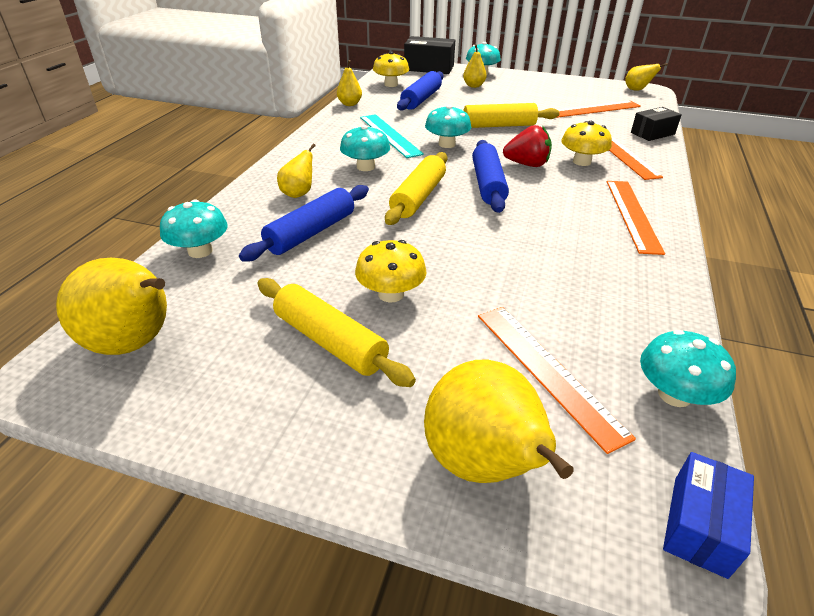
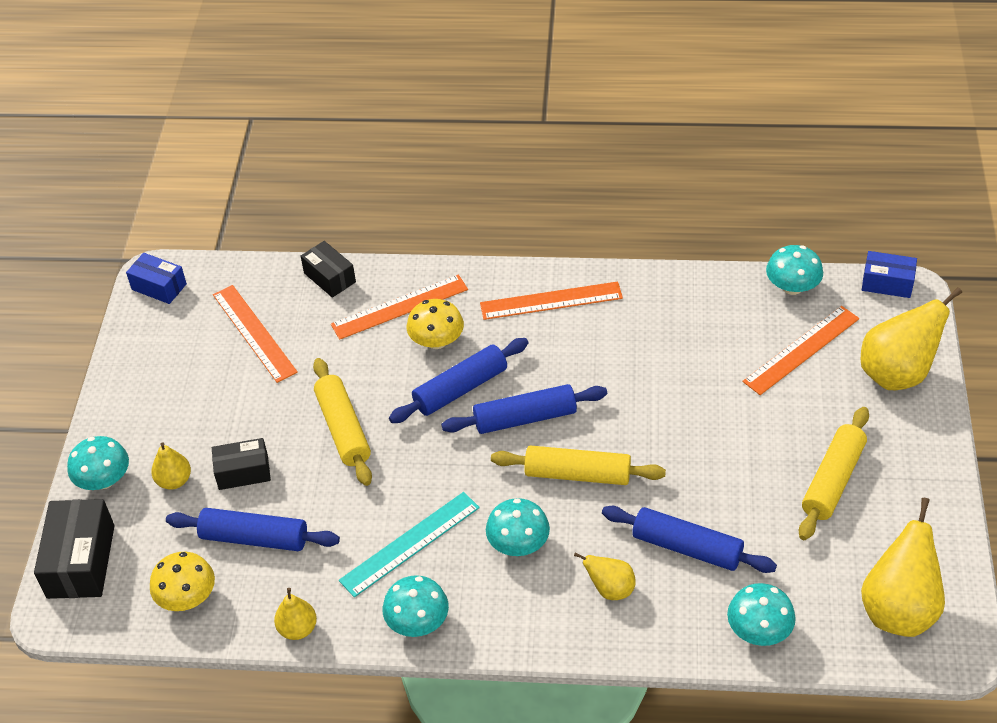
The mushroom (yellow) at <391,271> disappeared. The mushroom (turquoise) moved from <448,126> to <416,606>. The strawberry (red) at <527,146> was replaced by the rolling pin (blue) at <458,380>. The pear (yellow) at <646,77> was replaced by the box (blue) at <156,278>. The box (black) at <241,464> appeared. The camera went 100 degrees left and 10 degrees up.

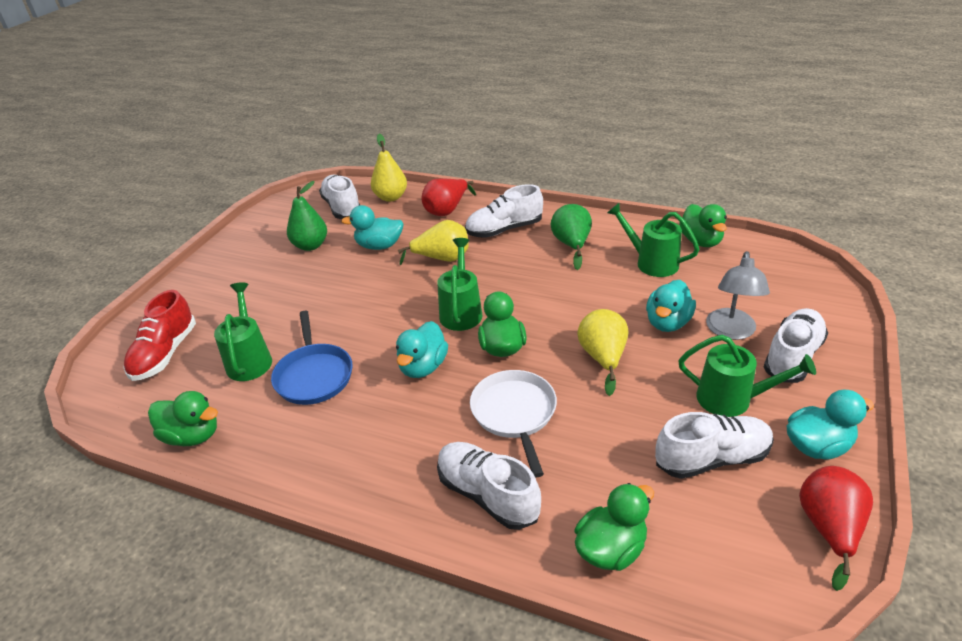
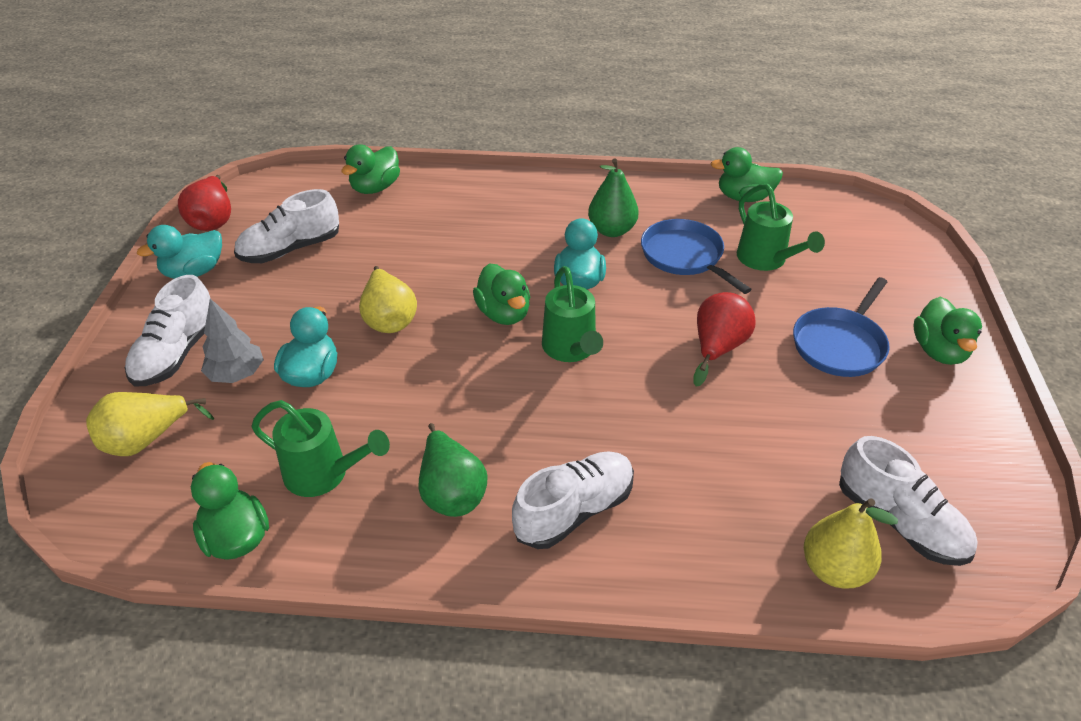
The shoe (red) at <159,335> disappeared. The pear (green) moved from <307,216> to <613,197>. The duck (turquoise) at <372,227> disappeared. The pear (yellow) moved from <433,242> to <150,424>. The pear (red) moved from <449,197> to <724,339>. The shoe (white) at <489,486> disappeared. The pan (white) at <513,424> disappeared. The watering can (green) at <747,376> disappeared. The lamp (grey) at <738,295> was replaced by the tree (grey) at <232,340>. The pan (blue) at <841,327> appeared. The duck (green) at <948,331> appeared. The camera went 160 degrees right and 5 degrees up.

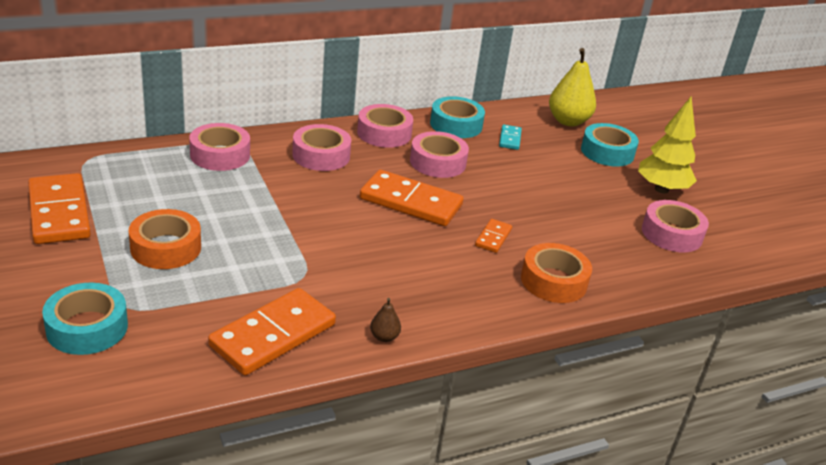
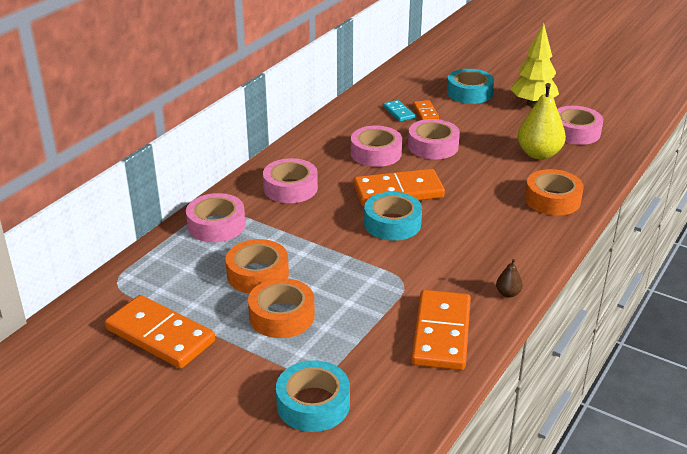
The tape (pink) moved from <385,126> to <434,139>. The tape (turquoise) moved from <457,117> to <393,216>. The domino (orange) moved from <493,236> to <426,110>. The pear (yellow) moved from <572,87> to <542,121>. The tape (orange) at <257,266> appeared. The camera went 30 degrees left and 0 degrees up.

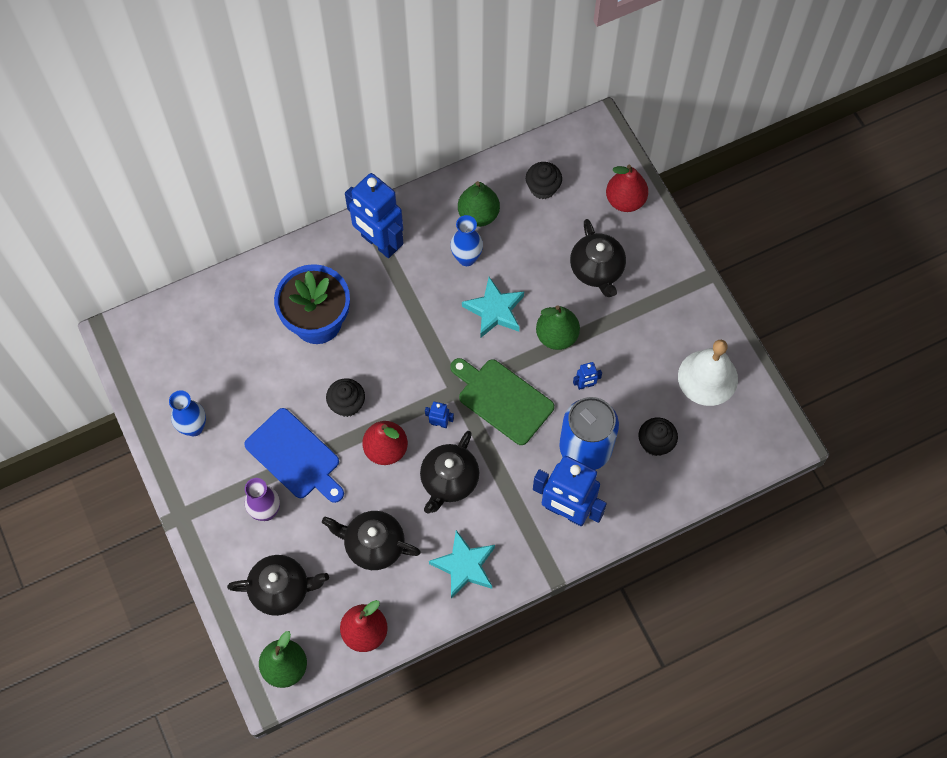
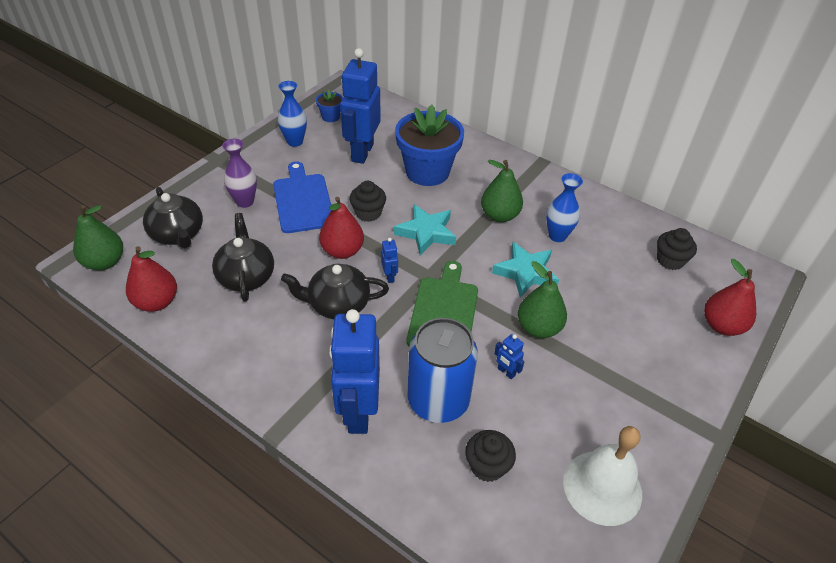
The cutting board (blue) at <294,455> turned 150 degrees clockwise. The robot (blue) moved from <374,215> to <360,106>. The star (turquoise) moved from <462,564> to <425,229>. The pear (green) moved from <479,204> to <502,191>. The teapot (black) at <598,258> disappeared. The flower pot (blue) at <329,105> appeared. The camera went 60 degrees right and 20 degrees down.

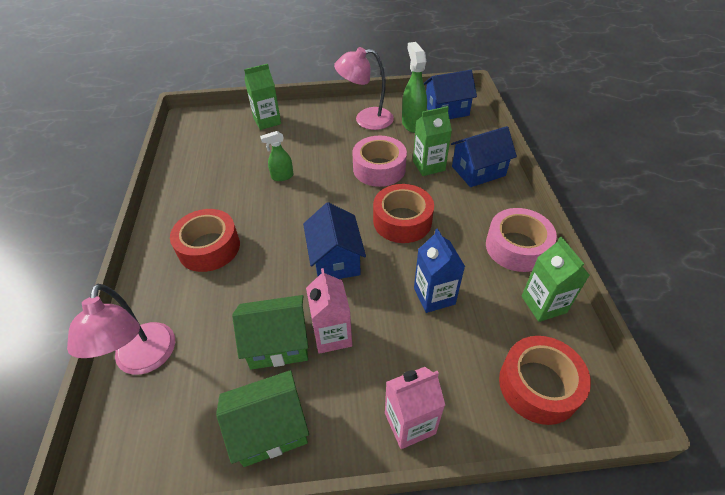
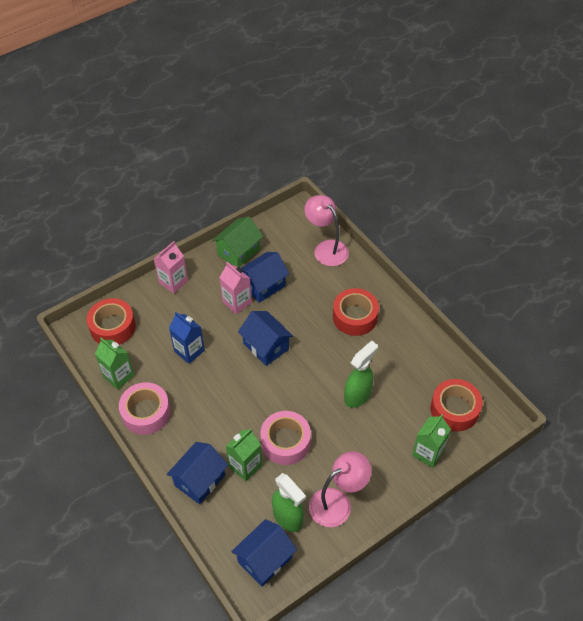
The house (green) at <270,332> became the house (blue) at <265,277>. The spray bottle (green) at <276,156> changed to 1.65 times the size. The tape (red) moved from <403,213> to <457,405>. The camera went 150 degrees right and 5 degrees up.

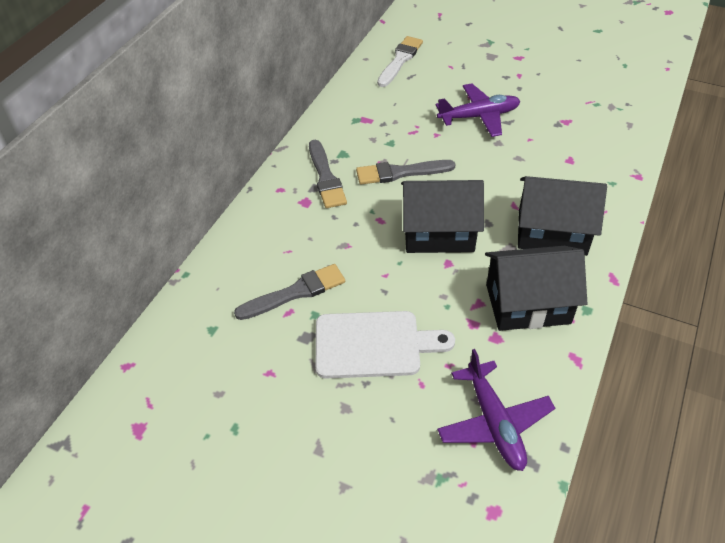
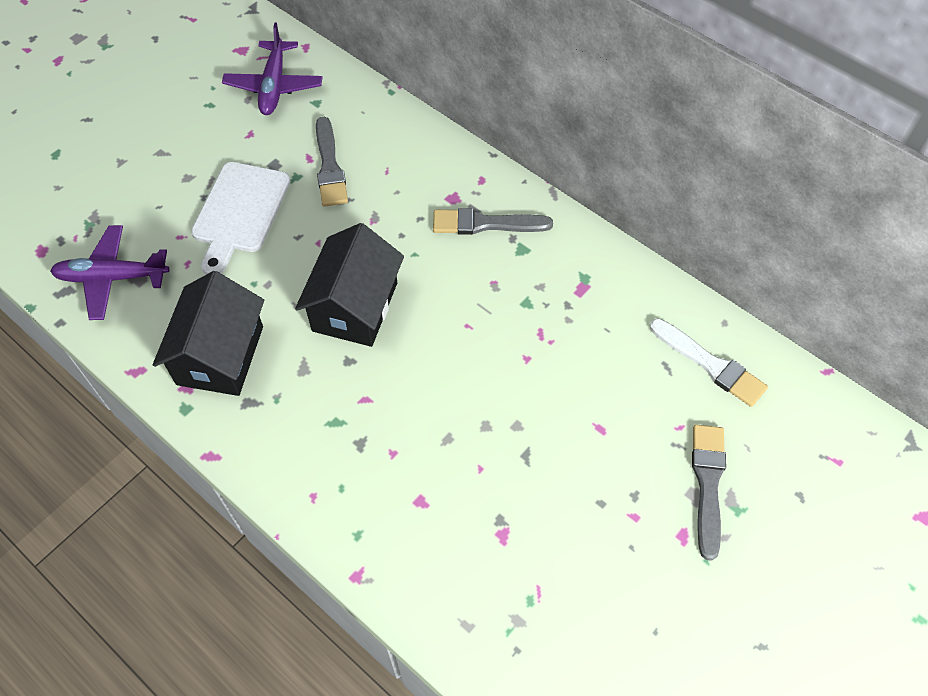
The brush (grey) moved from <406,172> to <709,492>. The plane (purple) moved from <478,110> to <272,69>. The house (black) at <562,216> disappeared. The camera went 105 degrees right and 10 degrees up.

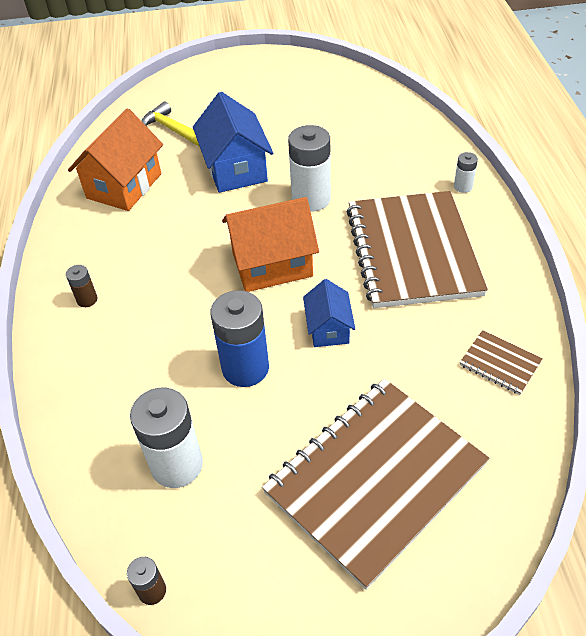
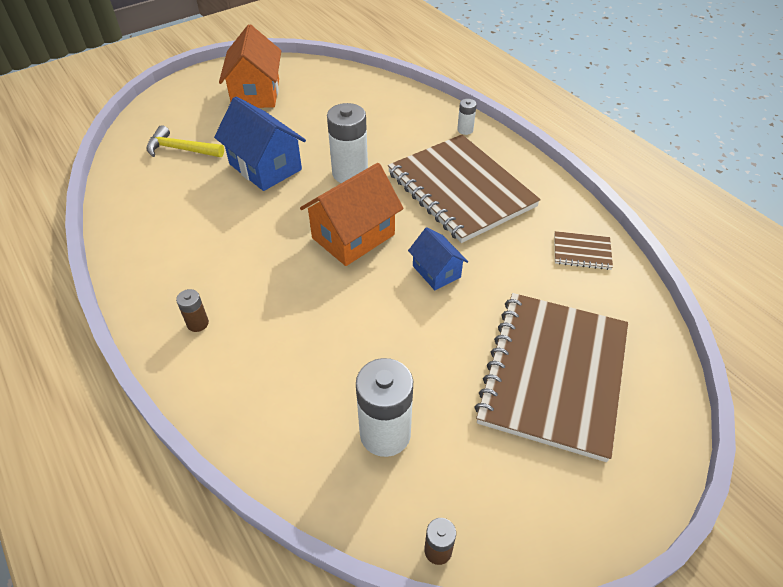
The house (orange) moved from <115,160> to <250,66>. The battery (blue) at <239,338> disappeared. The camera went 30 degrees left and 0 degrees up.

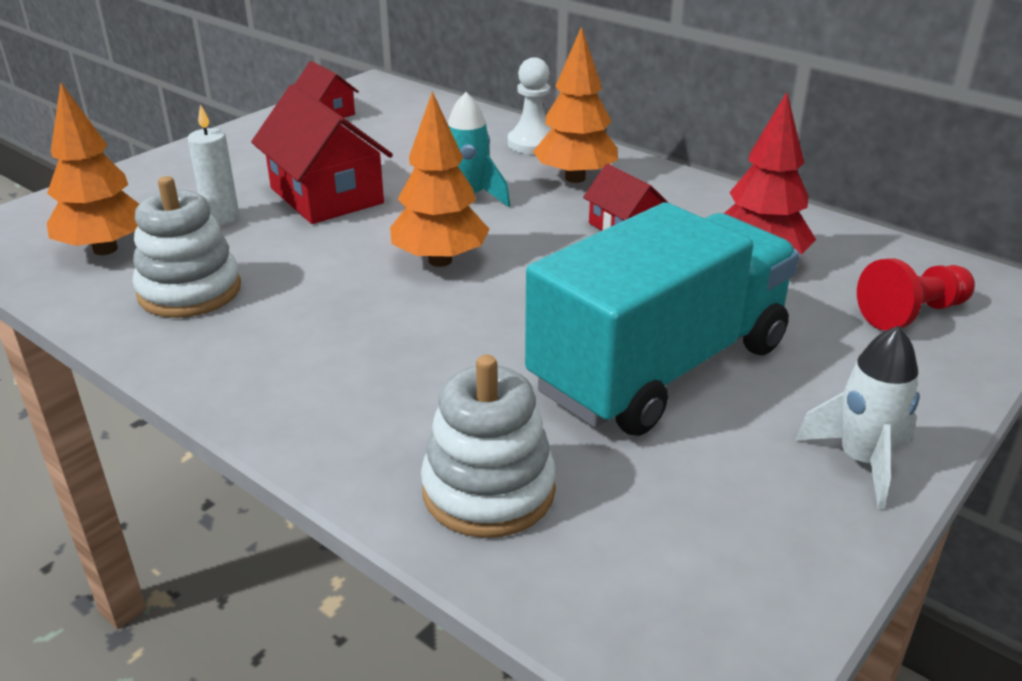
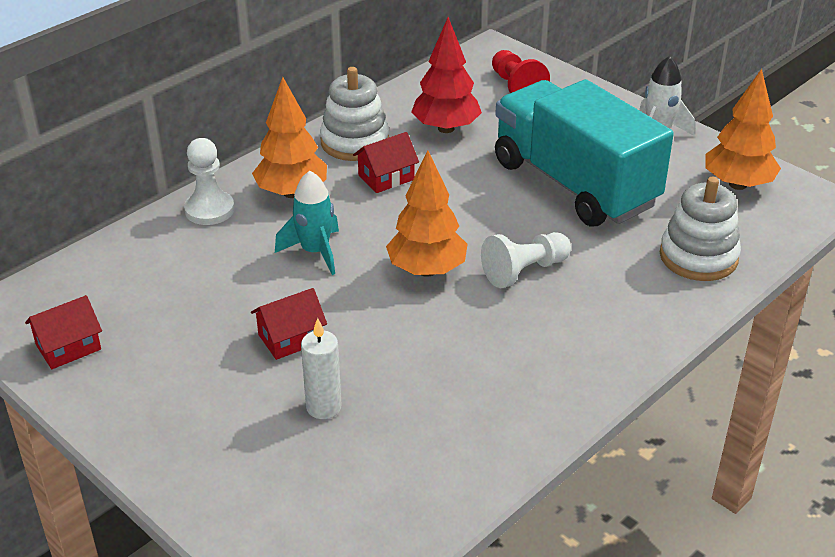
The tree (orange) moved from <93,169> to <743,129>. The stacking toy (white) moved from <187,247> to <354,114>. The house (red) at <322,154> changed to 0.55 times the size. The pawn (white) at <526,260> appeared. The camera went 85 degrees left and 5 degrees up.

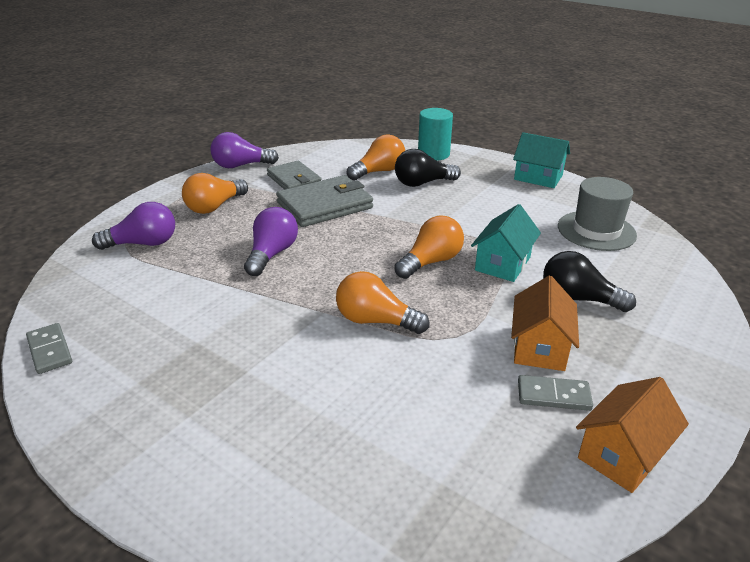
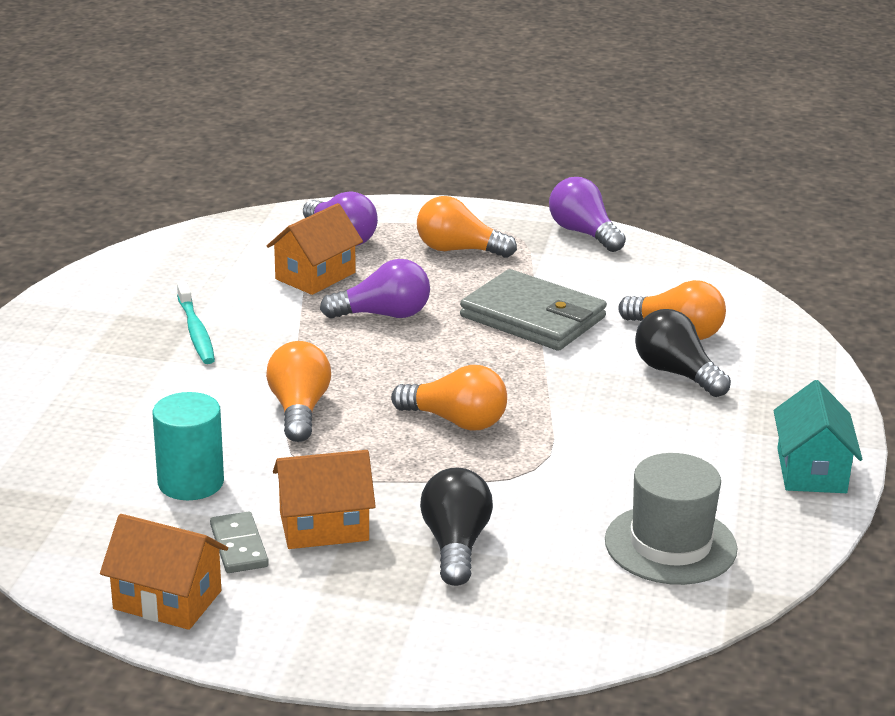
The domino (grey) at <49,348> disappeared. The wallet (grey) at <294,175> disappeared. The cylinder (turquoise) moved from <435,134> to <188,446>. The house (turquoise) at <506,243> disappeared. The toothbrush (turquoise) at <196,323> appeared. The house (orange) at <315,249> appeared. The camera went 65 degrees right and 5 degrees down.

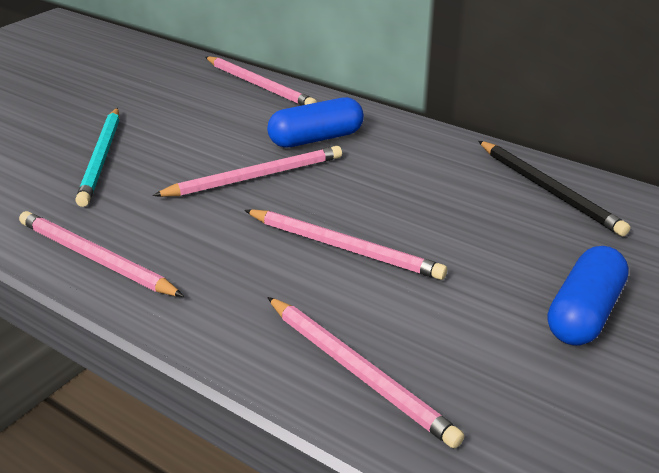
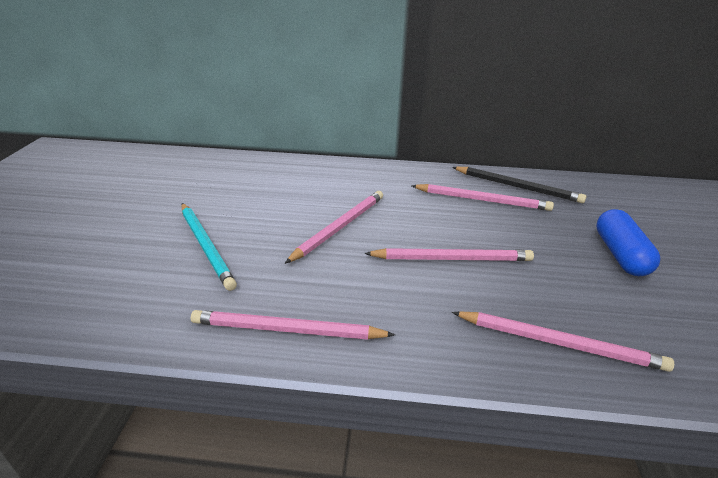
The pencil (pink) moved from <261,81> to <483,197>. The capsule (blue) at <315,122> disappeared. The camera went 30 degrees left and 0 degrees up.

